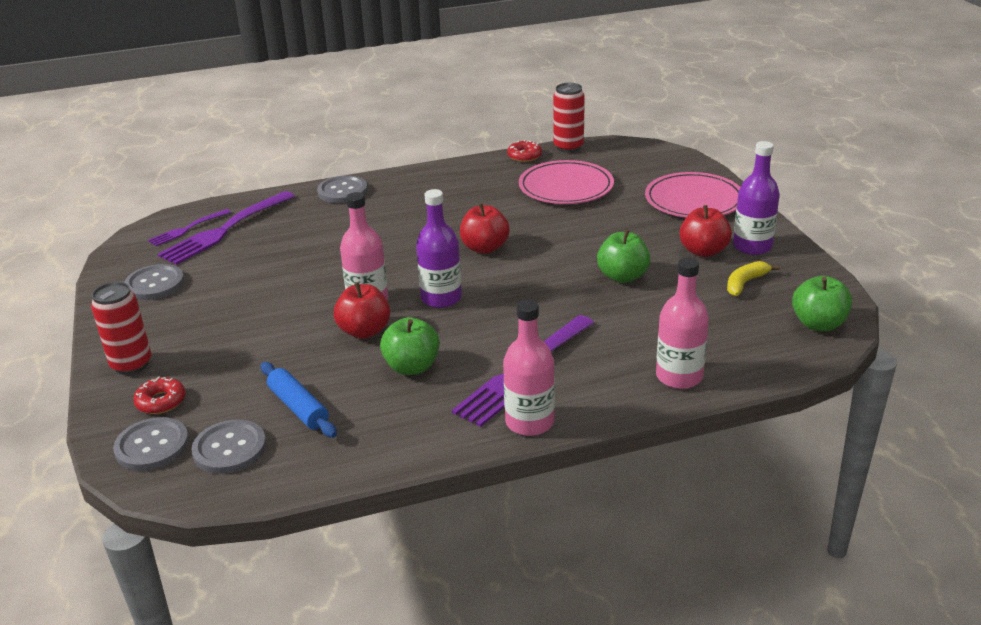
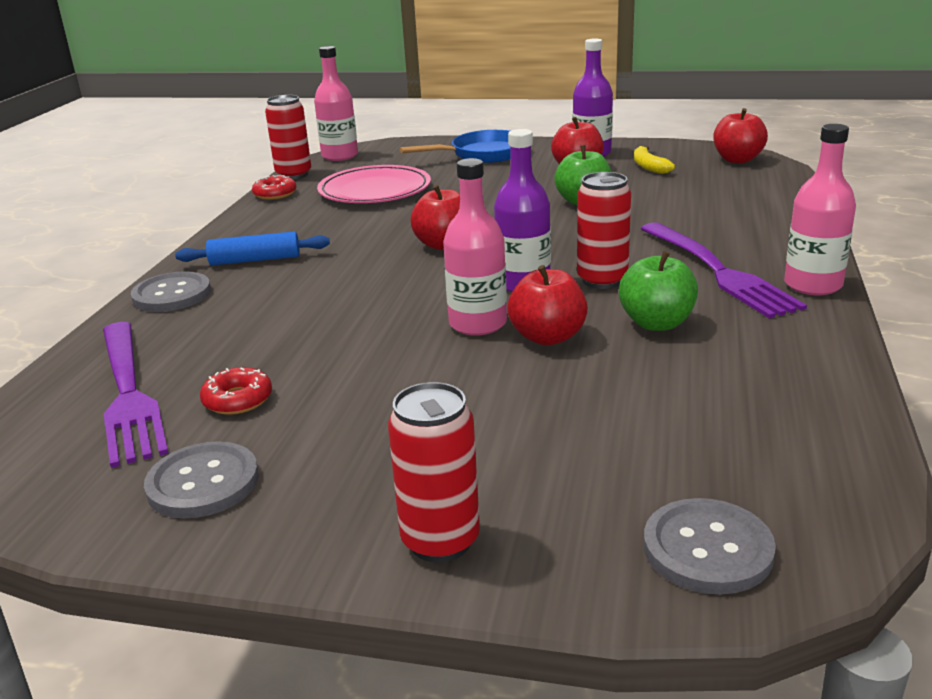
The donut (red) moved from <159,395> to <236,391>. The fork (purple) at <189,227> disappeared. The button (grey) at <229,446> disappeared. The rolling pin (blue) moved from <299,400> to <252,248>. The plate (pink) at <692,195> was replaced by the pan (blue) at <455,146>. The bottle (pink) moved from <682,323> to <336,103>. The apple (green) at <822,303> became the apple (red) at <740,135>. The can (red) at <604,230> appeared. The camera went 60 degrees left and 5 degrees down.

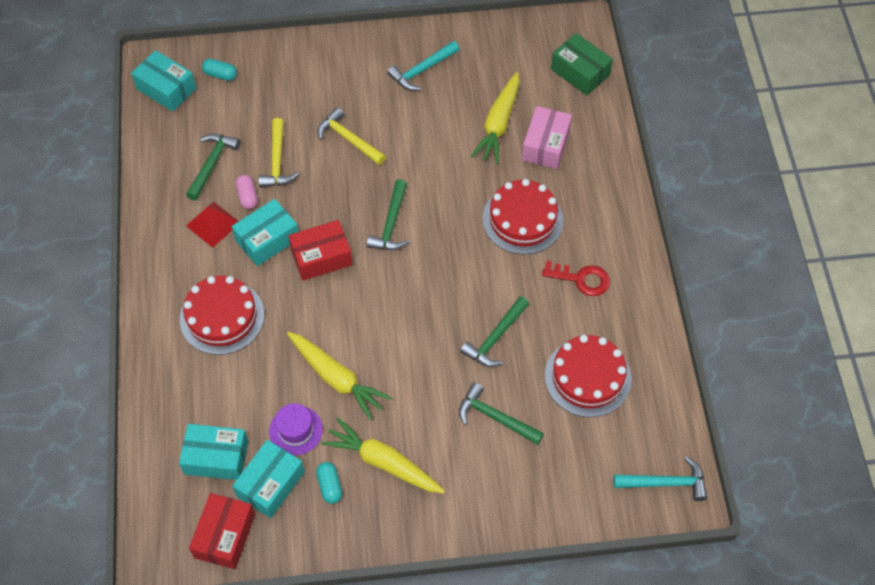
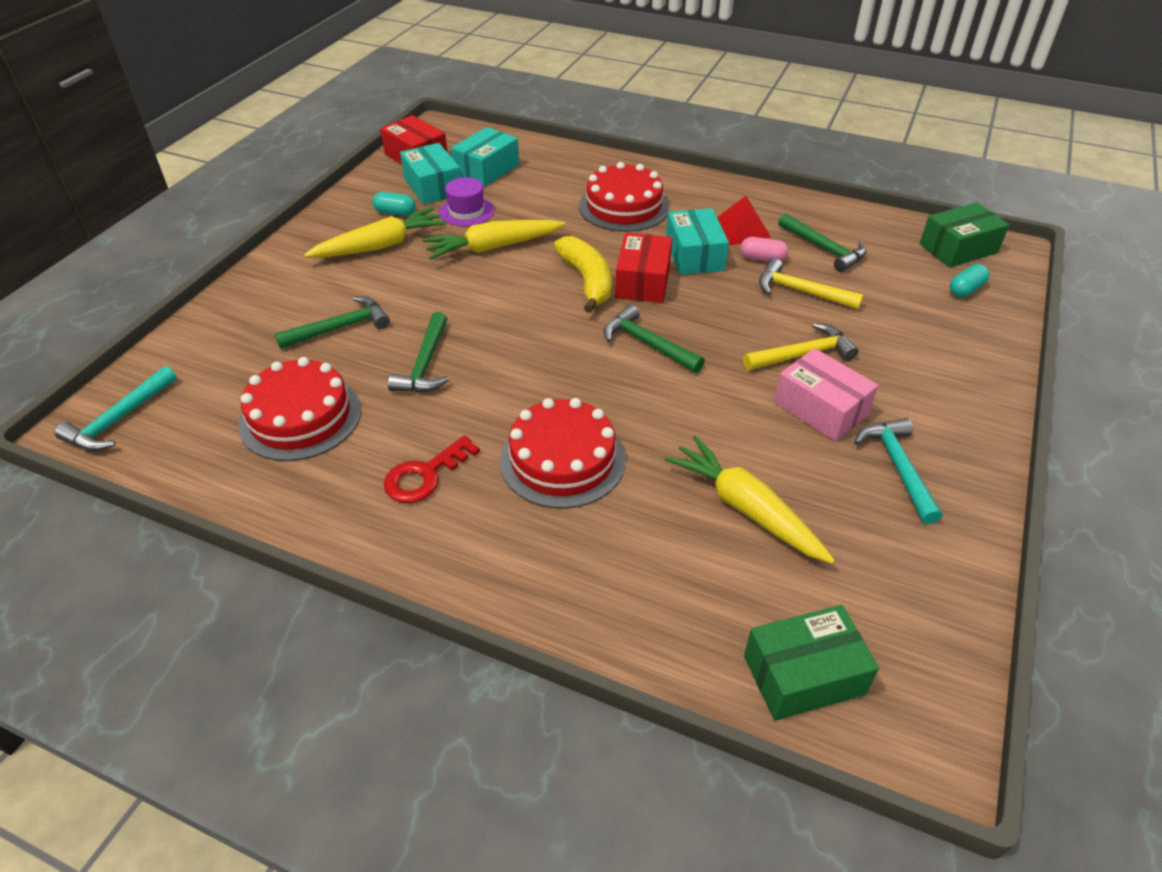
The box (turquoise) at <163,81> became the box (green) at <964,234>. The hammer (green) at <494,331> turned 150 degrees counterclockwise. The box (pink) moved from <547,137> to <826,395>. The banana (yellow) at <583,274> appeared. The camera went 120 degrees right and 15 degrees down.

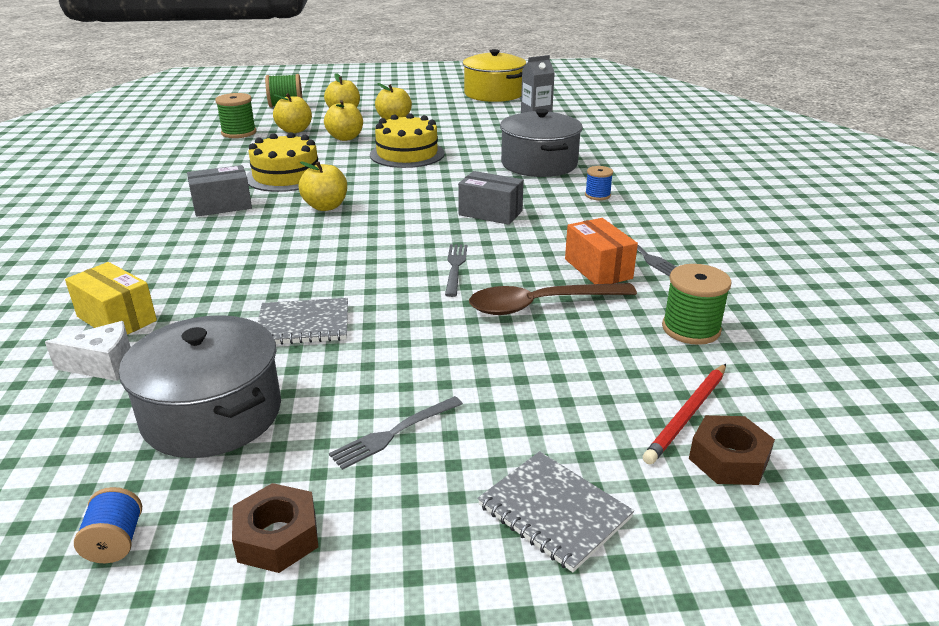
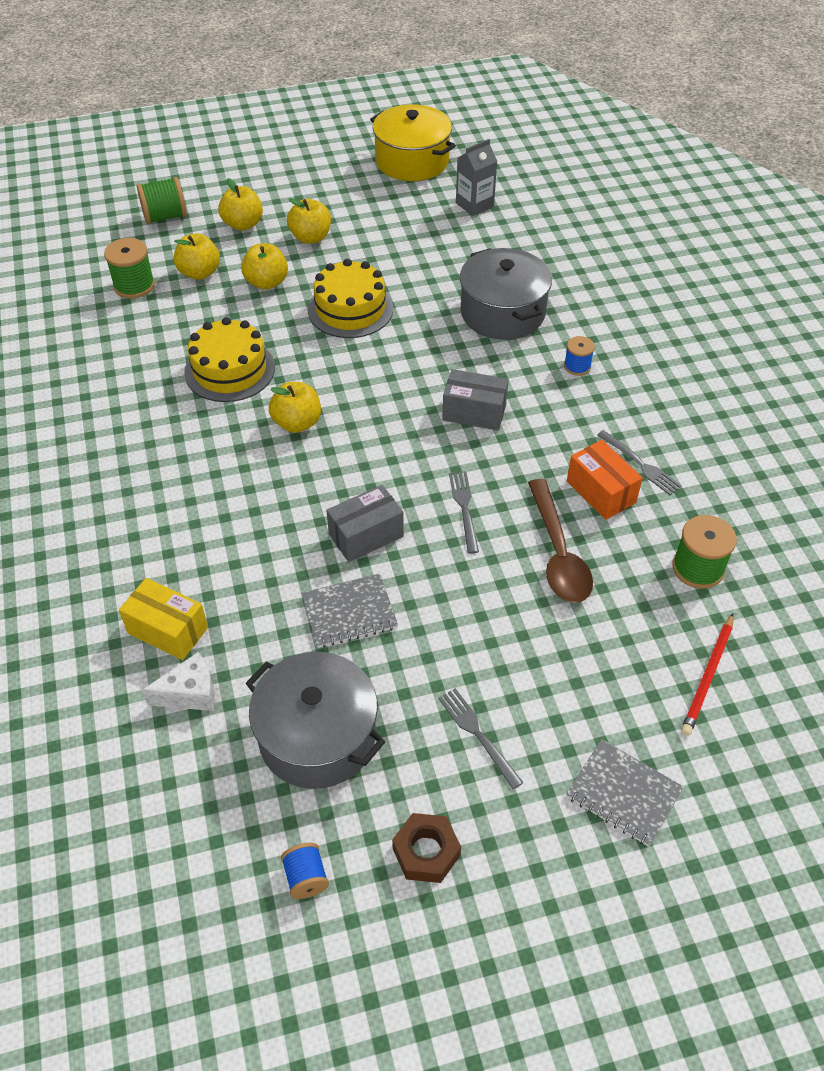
The box (grey) moved from <219,191> to <365,523>. The fork (grey) at <396,433> turned 105 degrees clockwise. The spoon (brown) at <553,299> turned 75 degrees counterclockwise. The nut (brown) at <732,450> disappeared. The camera went 10 degrees left and 20 degrees up.

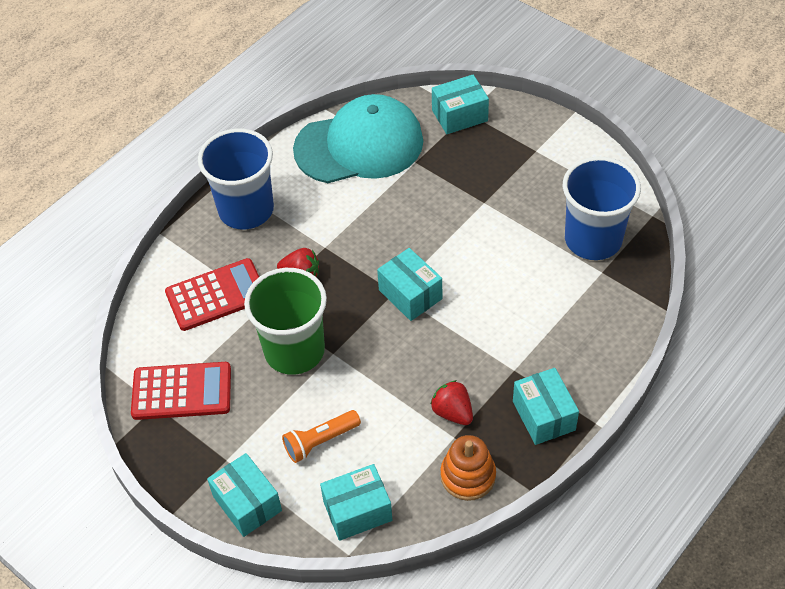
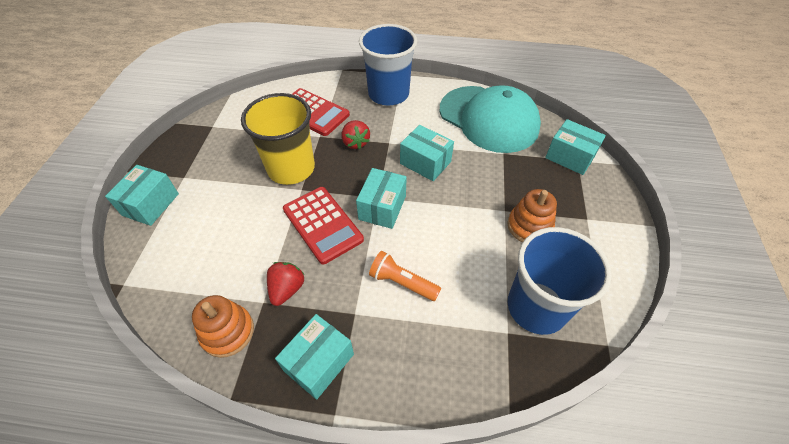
The calculator (red) moved from <181,391> to <323,226>. The cup (green) at <285,321> became the cup (yellow) at <278,139>. The flashlight (orange) moved from <321,436> to <405,276>. The box (turquoise) moved from <356,502> to <427,153>. The stacking toy (orange) at <532,215> appeared. The camera went 55 degrees right and 0 degrees up.

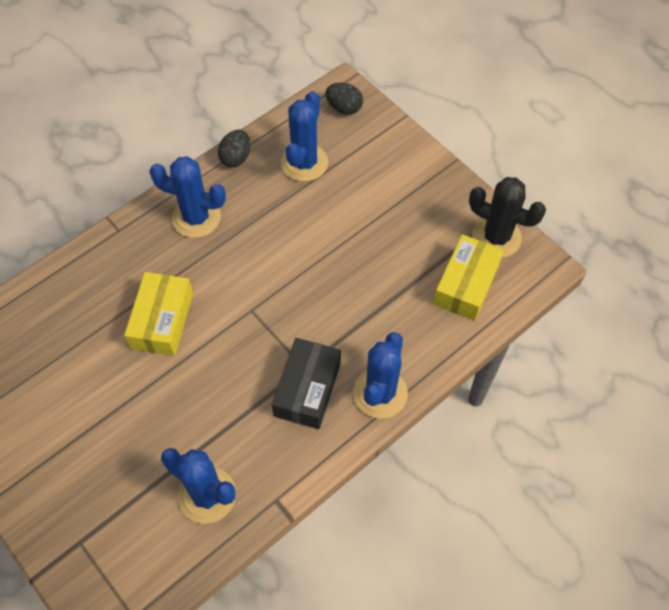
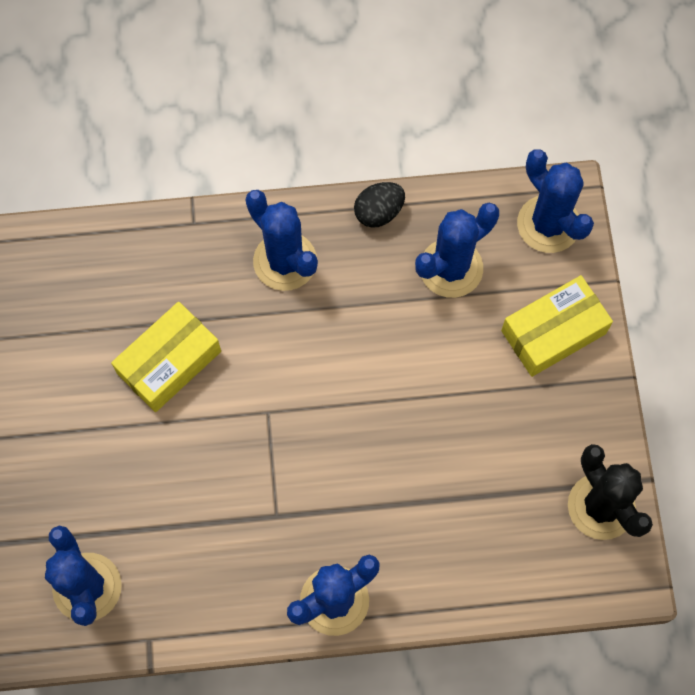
The box (black) at <306,383> disappeared. The egg (black) at <344,99> was replaced by the cactus (blue) at <555,201>. The box (yellow) moved from <468,277> to <557,326>. The camera went 35 degrees right and 10 degrees up.

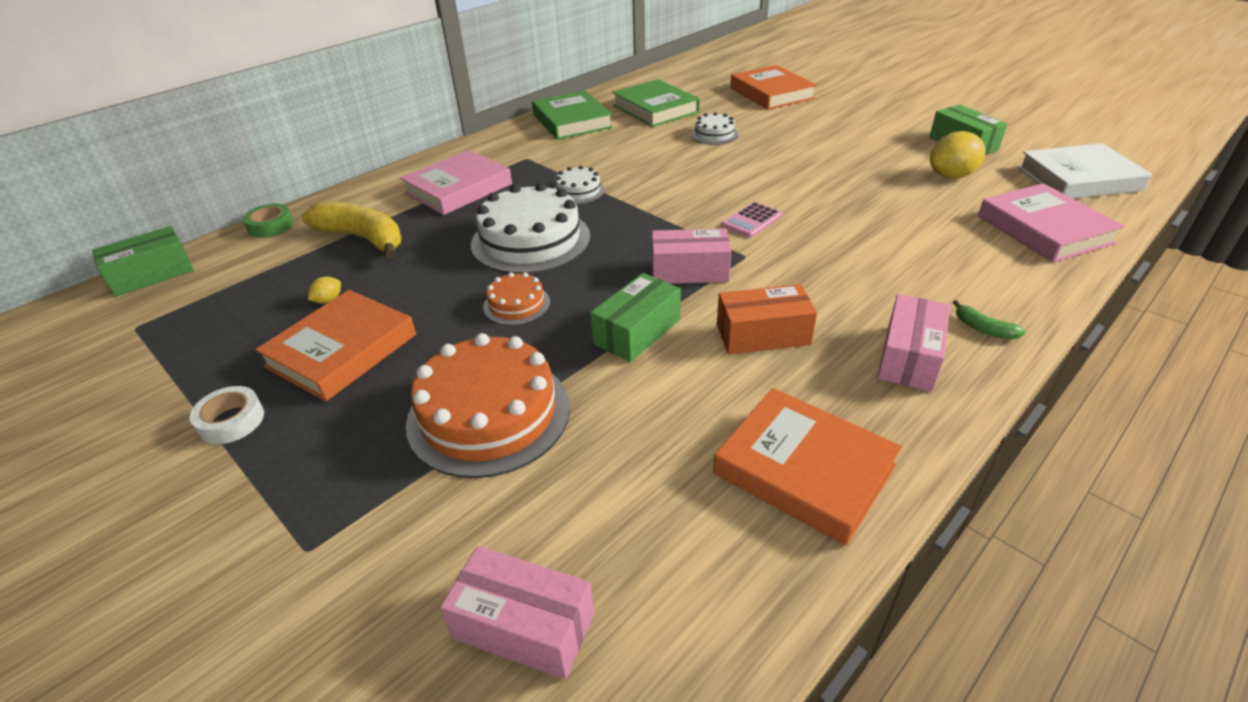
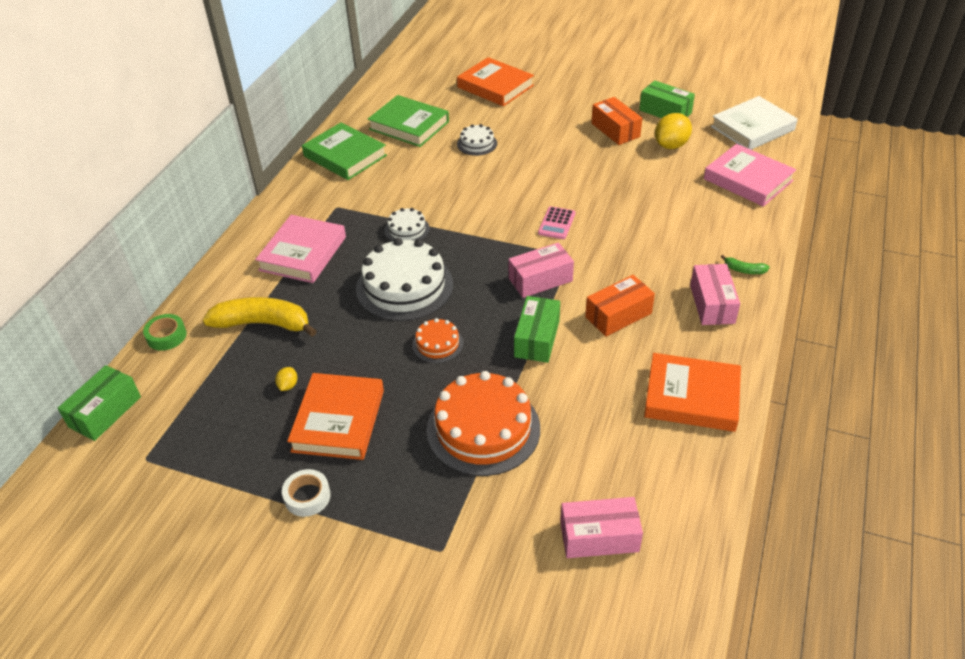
The box (orange) at <617,121> appeared. The camera went 25 degrees left and 5 degrees up.

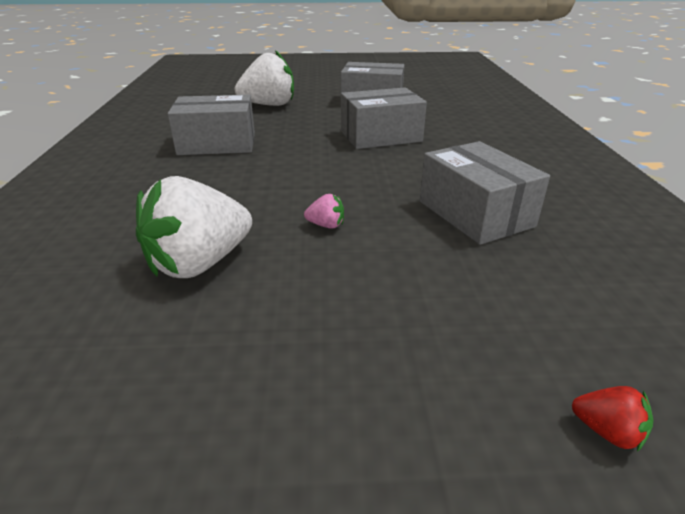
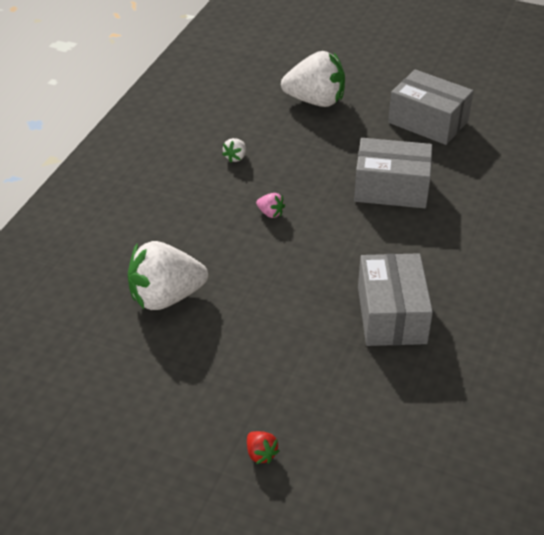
The box (grey) at <211,125> was replaced by the strawberry (white) at <234,150>. The strawberry (pink) moved from <324,211> to <270,205>. The strawberry (red) moved from <613,419> to <263,447>. The camera went 25 degrees right and 10 degrees up.

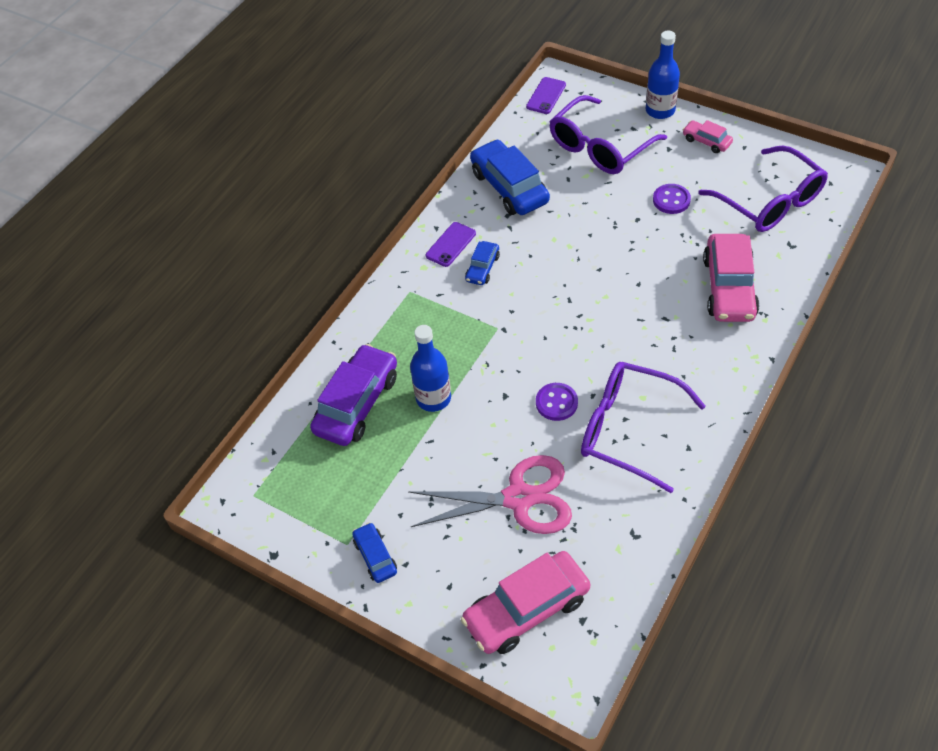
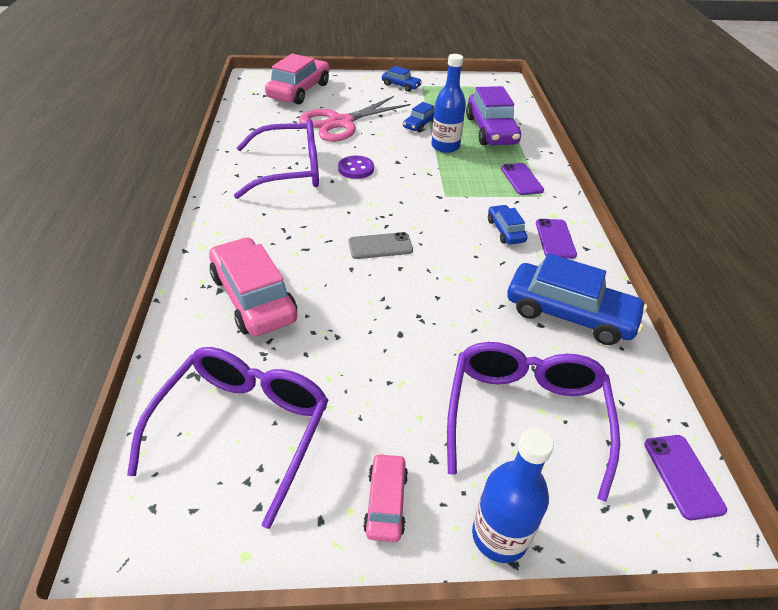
The button (purple) at <672,199> disappeared. The car (pink) at <708,136> turned 90 degrees counterclockwise. The glasses (purple) at <763,189> turned 90 degrees clockwise. The phone (grey) at <380,245> appeared. The car (blue) at <419,117> appeared. The phone (purple) at <522,179> appeared. The camera went 140 degrees right and 10 degrees down.

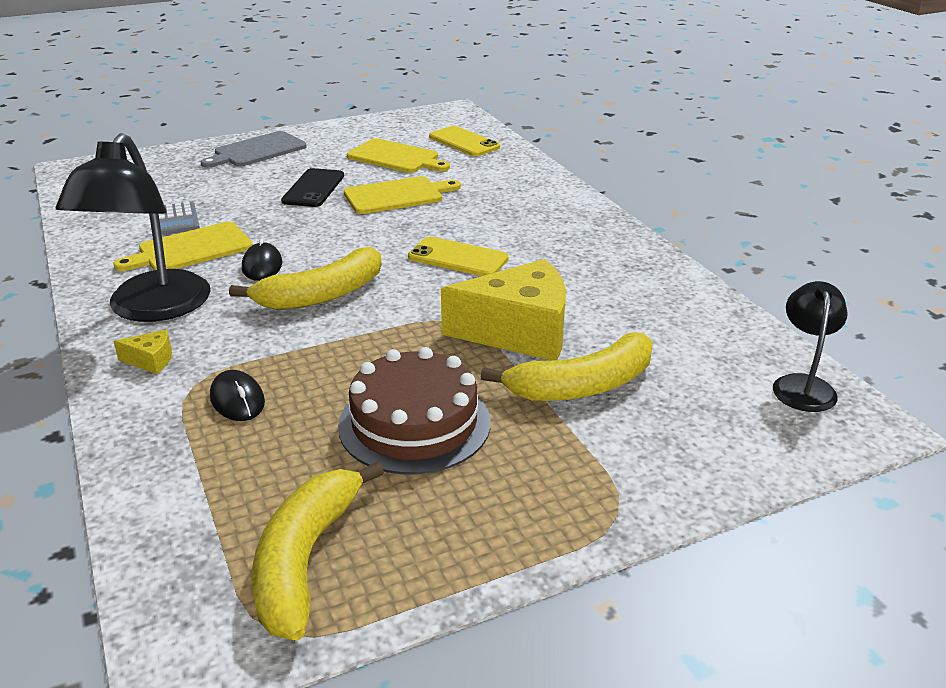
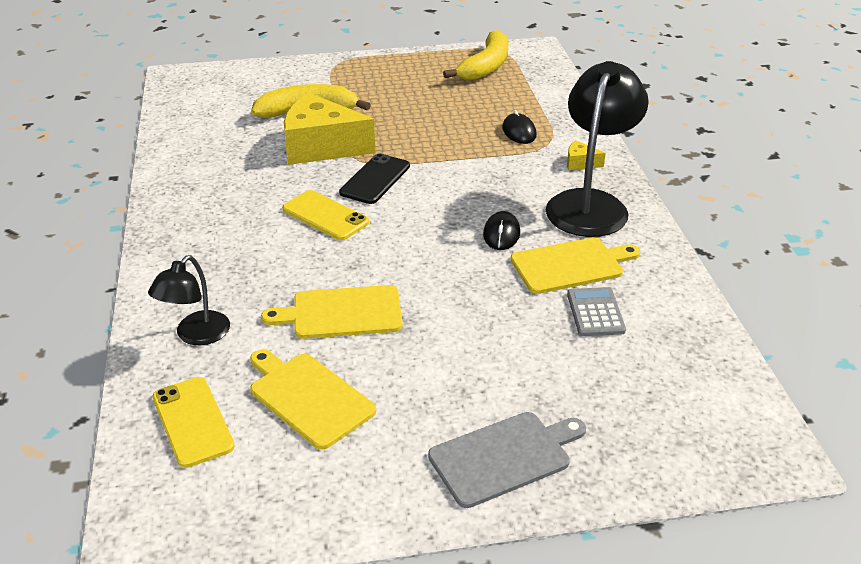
The banana (yellow) at <305,278> disappeared. The phone (black) moved from <312,187> to <374,178>. The cake (brown) at <414,410> disappeared. The lamp (black) moved from <810,346> to <189,300>. The camera went 165 degrees left and 5 degrees up.

